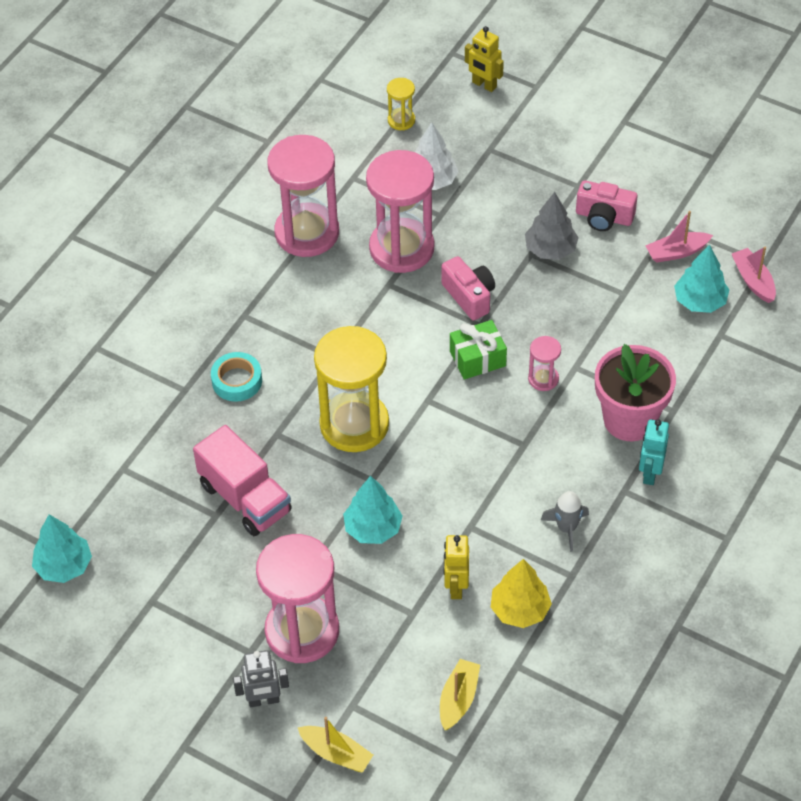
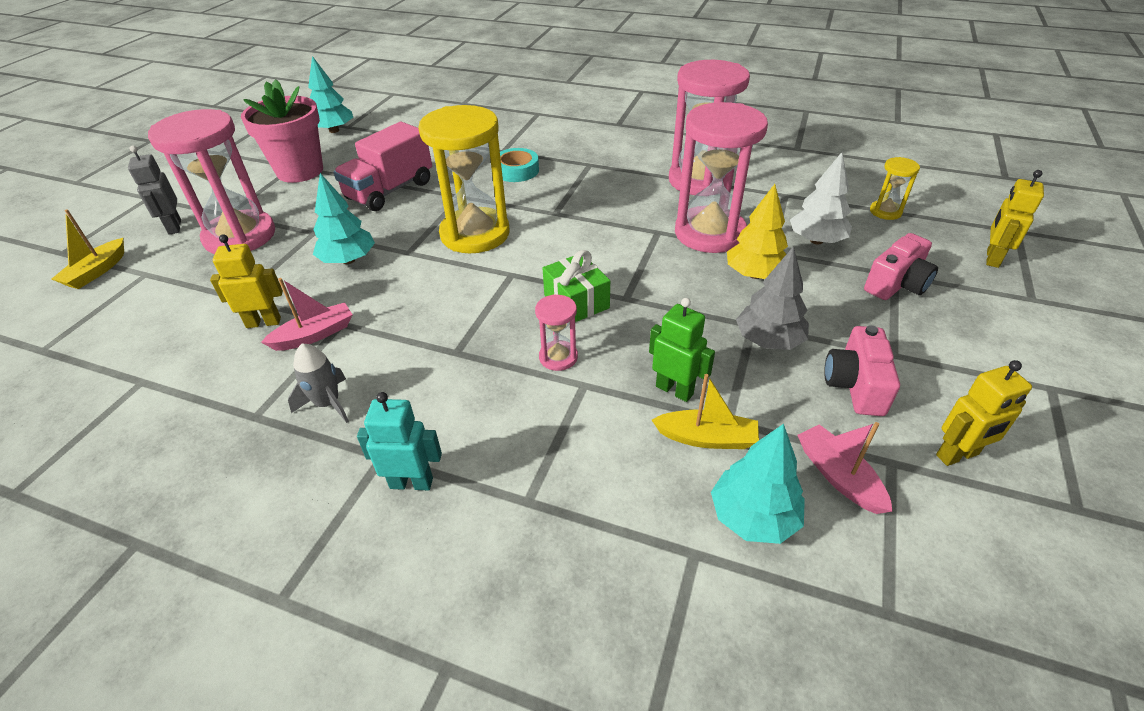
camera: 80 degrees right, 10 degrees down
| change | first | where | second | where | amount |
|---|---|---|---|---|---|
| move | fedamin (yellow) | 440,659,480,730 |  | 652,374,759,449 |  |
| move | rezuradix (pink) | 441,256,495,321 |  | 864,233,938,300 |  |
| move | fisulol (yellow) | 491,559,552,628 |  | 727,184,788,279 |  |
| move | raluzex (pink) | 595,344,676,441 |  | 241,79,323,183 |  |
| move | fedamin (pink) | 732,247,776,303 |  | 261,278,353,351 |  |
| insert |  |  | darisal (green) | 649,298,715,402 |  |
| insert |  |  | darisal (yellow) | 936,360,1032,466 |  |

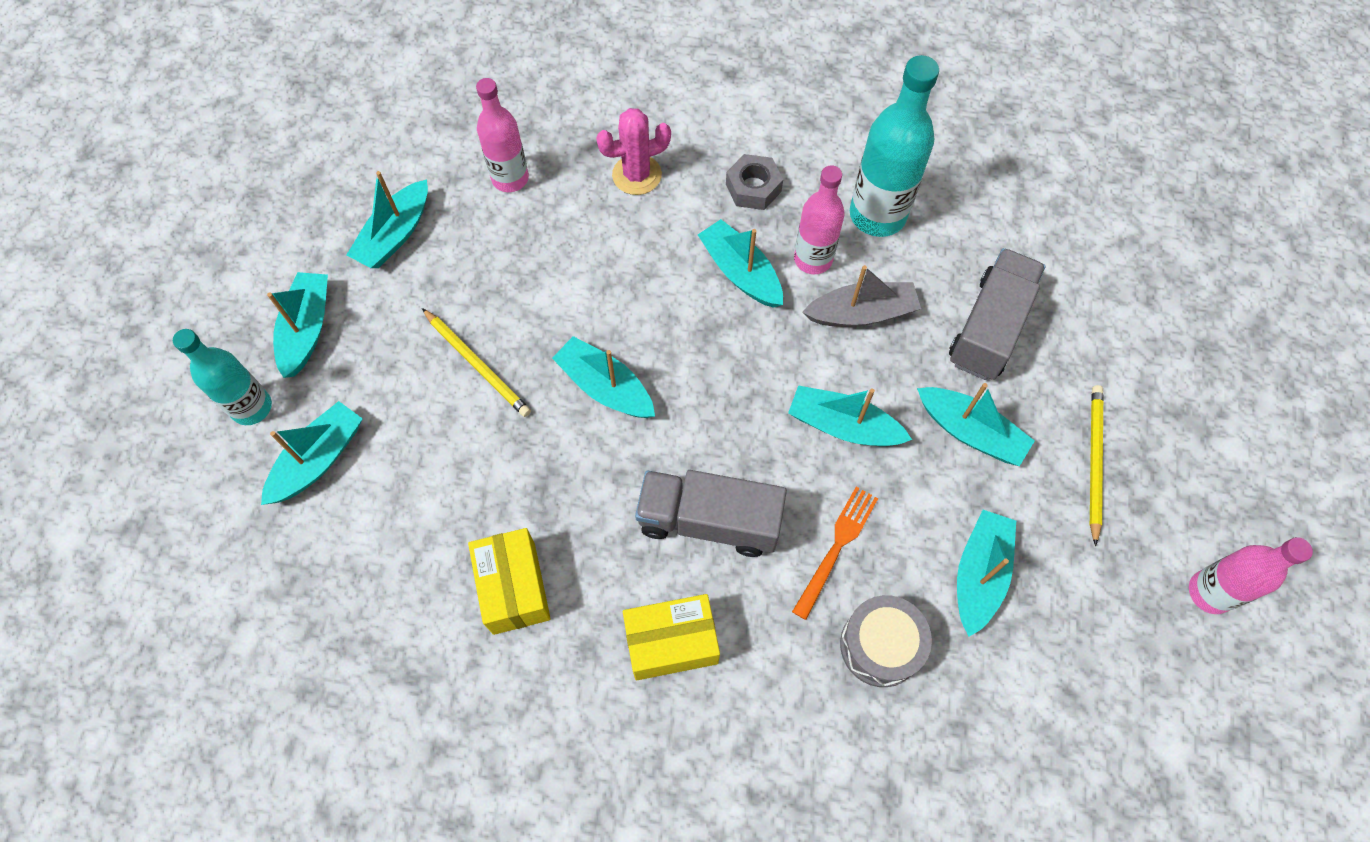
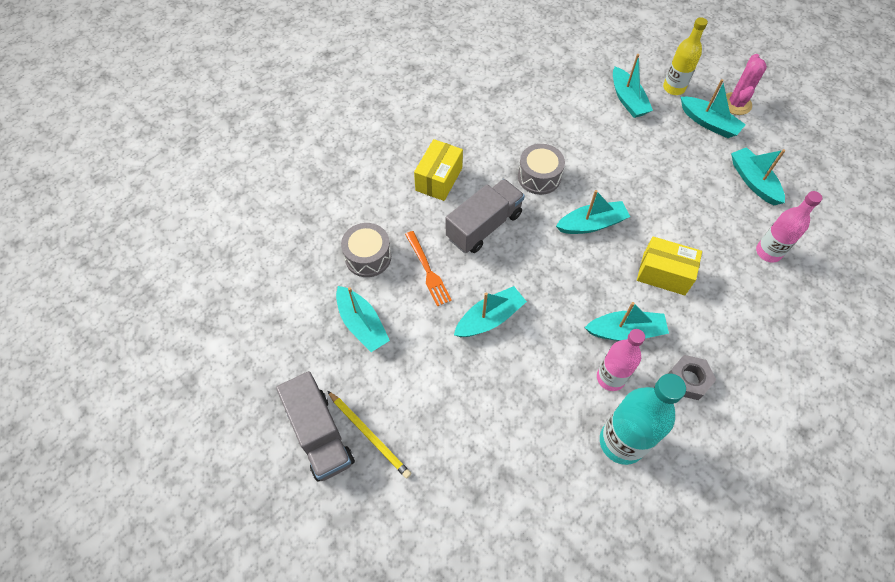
camera: 125 degrees right, 5 degrees down
| change | first | where | second | where | amount |
|---|---|---|---|---|---|
| recolor | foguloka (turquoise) | 173,329,272,425 | foguloka (yellow) | 663,17,708,95 |  |
| delete | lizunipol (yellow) | 422,308,531,417 |  |  |  |
| move | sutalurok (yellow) | 468,528,551,635 |  | 637,236,702,295 |  |
| move | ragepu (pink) | 596,108,671,195 |  | 726,54,767,115 |  |
| delete | fedamin (grey) | 802,265,921,327 |  |  |  |
| delete | fedamin (turquoise) | 917,383,1035,466 |  |  |  |
| move | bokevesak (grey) | 949,248,1045,380 |  | 276,371,355,482 |  |
| delete | foguloka (pink) | 1189,537,1313,614 |  |  |  |
| insert |  |  | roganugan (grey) | 518,144,565,195 |  |

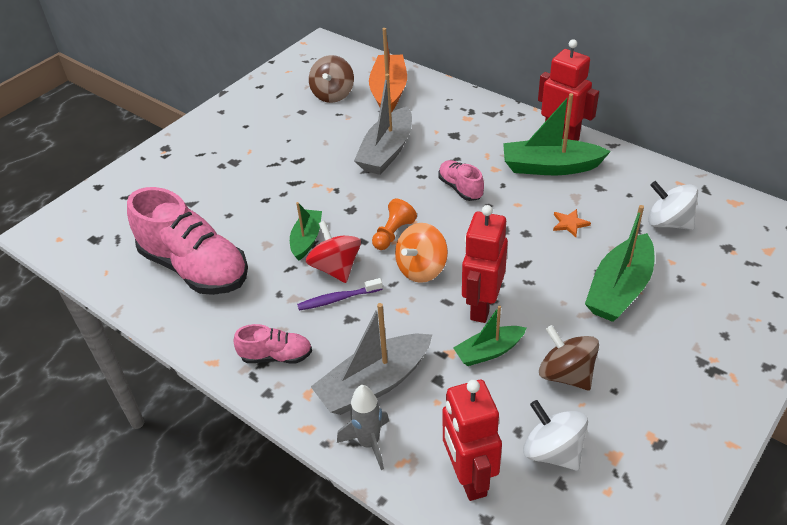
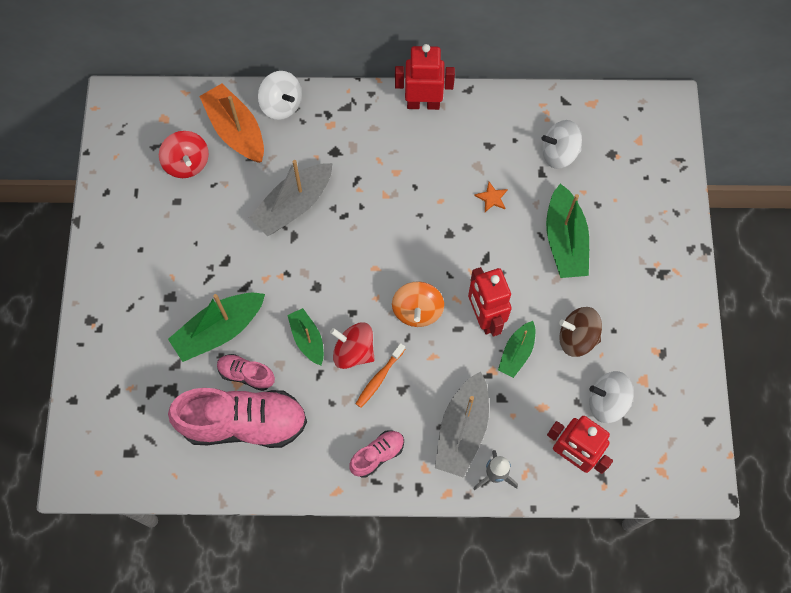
camera: 40 degrees left, 25 degrees up
| change | first | where | second | where | amount |
|---|---|---|---|---|---|
| recolor | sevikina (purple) | 297,278,383,310 | sevikina (orange) | 356,343,405,408 |  |
| recolor | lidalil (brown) | 309,55,354,103 | lidalil (red) | 159,131,209,178 |  |
| rotate | fedamin (grey) | 354,74,412,175 |  | 249,160,332,236 | 60 degrees clockwise |
| delete | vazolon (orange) | 372,199,417,250 |  |  |  |
| move | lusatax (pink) | 439,160,484,201 |  | 217,354,275,391 |  |
| move | fedamin (green) | 503,93,611,175 |  | 168,293,265,362 |  |
| insert |  |  | lidalil (white) | 258,71,302,120 |  |

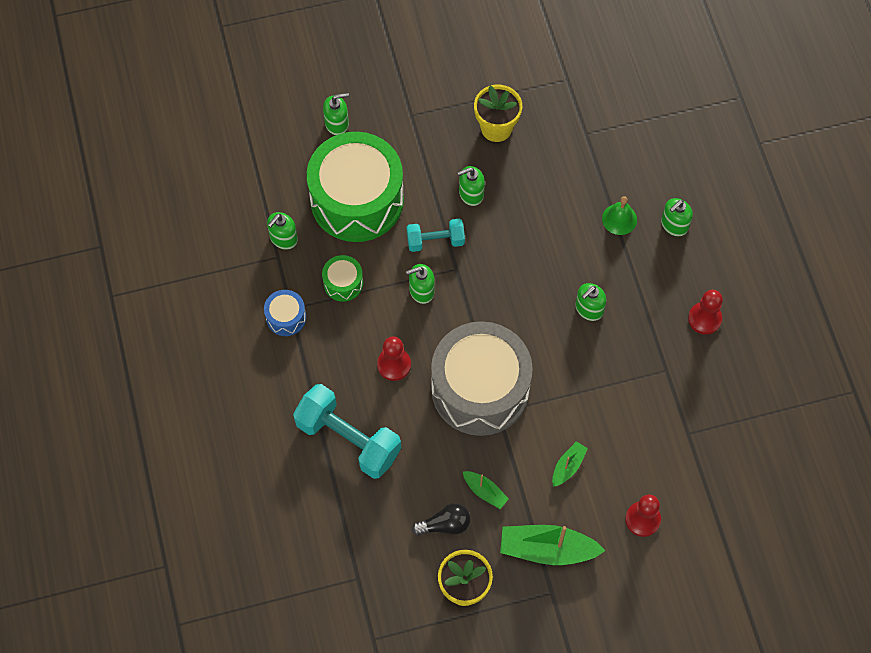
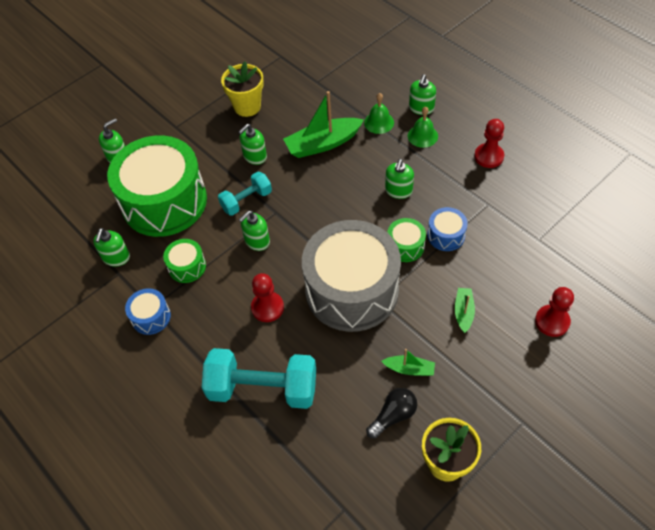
camera: 25 degrees left, 10 degrees down
| change | first | where | second | where | amount |
|---|---|---|---|---|---|
| move | fedamin (green) | 500,525,606,565 |  | 283,91,364,158 |  |
| insert |  |  | roganugan (green) | 387,218,426,262 |  |
| insert |  |  | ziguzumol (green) | 408,106,438,148 |  |
| insert |  |  | roganugan (blue) | 427,207,468,251 |  |

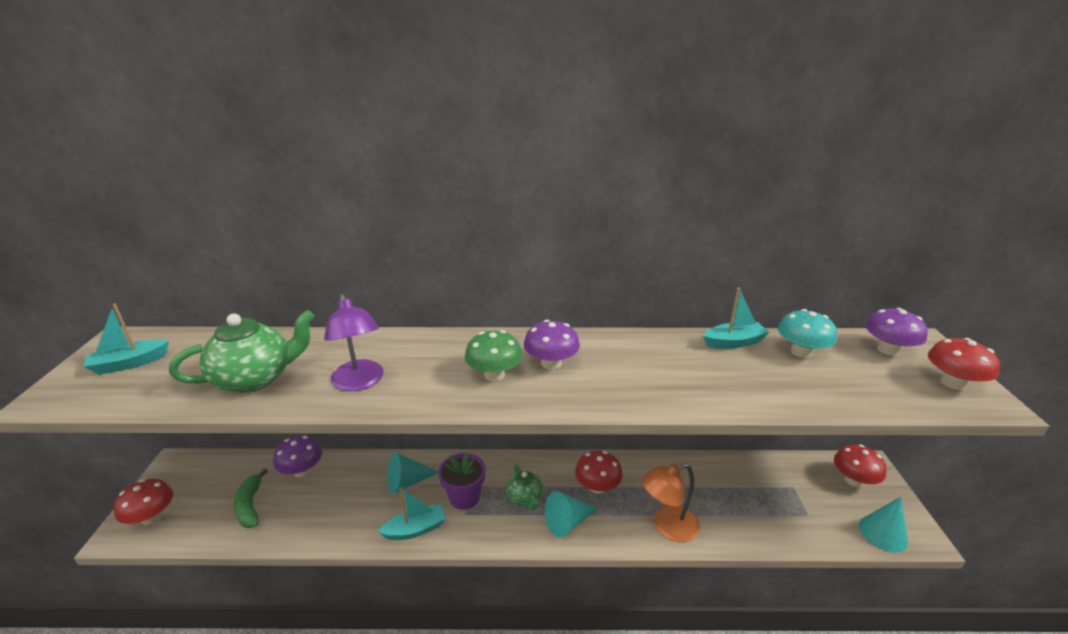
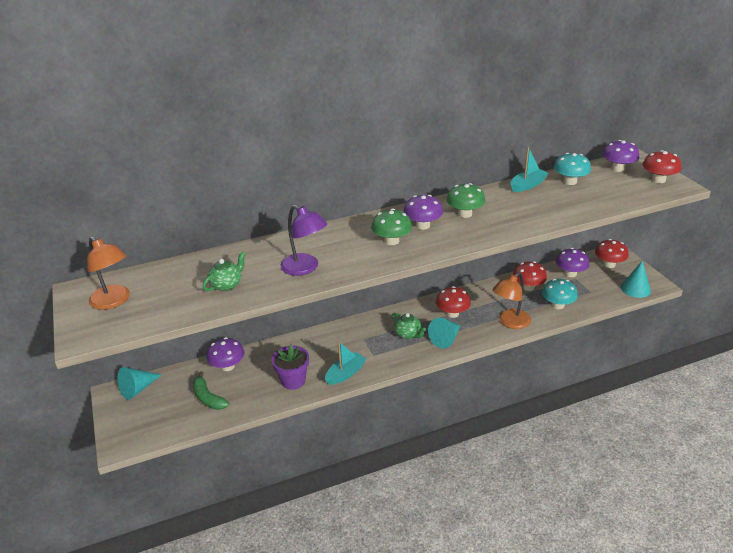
camera: 20 degrees left, 5 degrees up
| change | first | where | second | where | amount |
|---|---|---|---|---|---|
| replace | fedamin (turquoise) | 84,303,169,375 | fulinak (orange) | 87,237,130,310 |  |
| move | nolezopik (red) | 114,479,173,525 |  | 513,261,547,291 |  |
| resize | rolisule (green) | 169,310,315,393 |  | 203,252,245,291 | x0.56 |
| move | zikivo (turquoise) | 388,452,438,494 |  | 117,367,162,400 |  |
| move | raluzex (purple) | 438,453,486,510 |  | 272,344,309,390 |  |
| insert |  |  | nolezopik (green) | 447,183,486,218 |  |
| insert |  |  | nolezopik (turquoise) | 542,279,578,309 |  |
| insert |  |  | nolezopik (purple) | 556,248,590,277 |  |

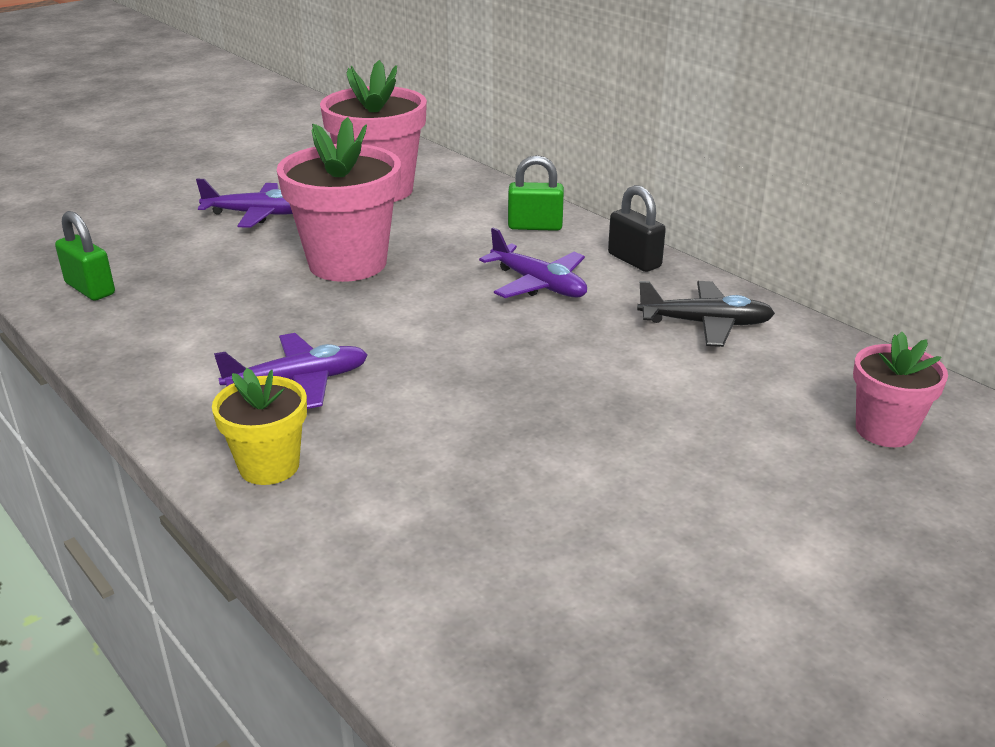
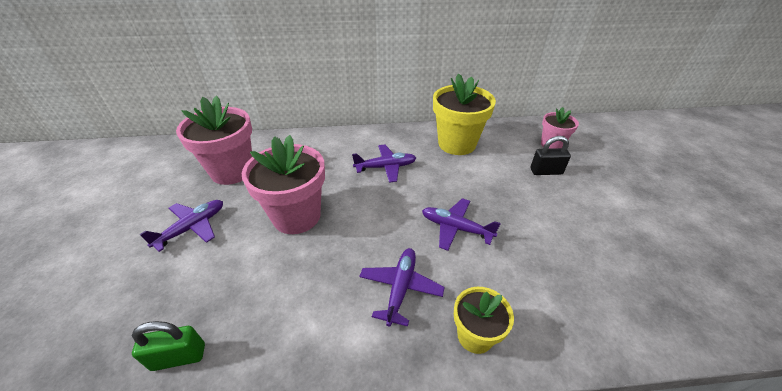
camera: 55 degrees left, 10 degrees up
| change | first | where | second | where | amount |
|---|---|---|---|---|---|
| delete | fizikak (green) | 508,155,564,231 |  |  |  |
| move | fizikak (black) | 608,185,666,272 |  | 530,136,571,175 |  |
| replace | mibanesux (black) | 637,281,775,347 | raluzex (yellow) | 433,74,496,155 |  |
| insert |  |  | mibanesux (purple) | 422,198,501,251 |  |

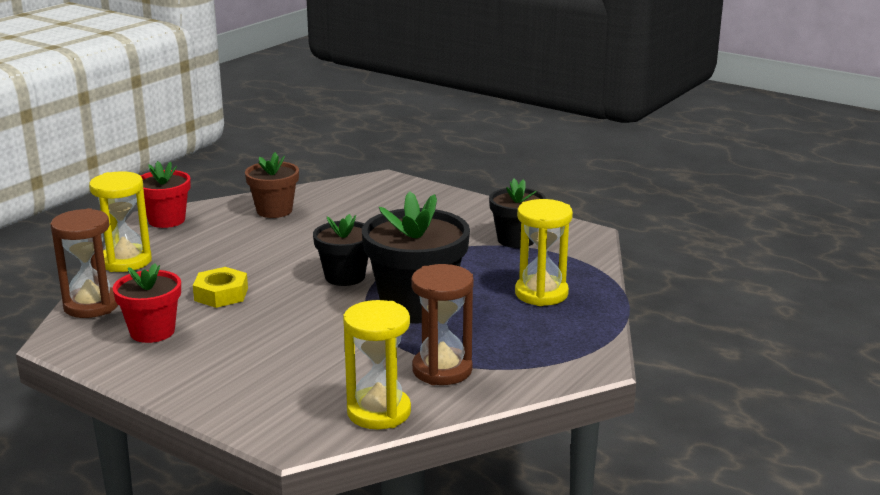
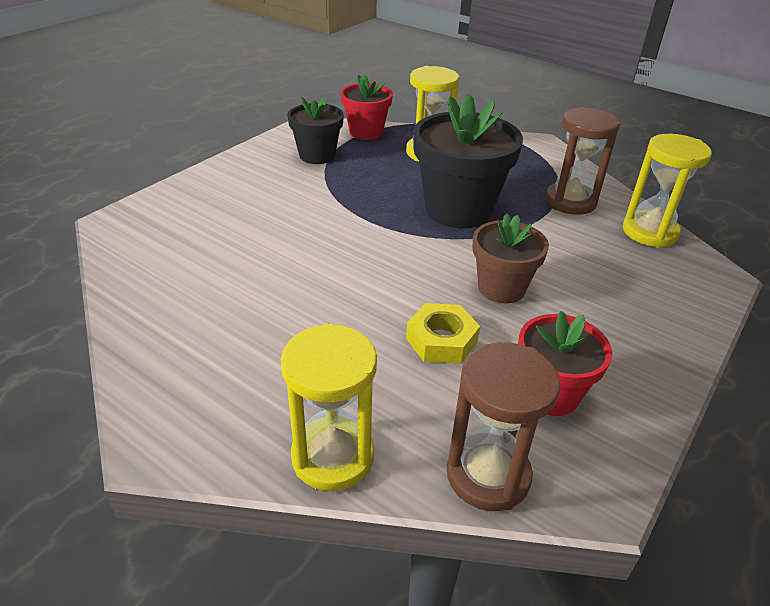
camera: 90 degrees left, 15 degrees up
| change | first | where | second | where | amount |
|---|---|---|---|---|---|
| move | raluzex (red) | 140,161,191,228 |  | 341,74,393,140 |  |
| move | raluzex (brown) | 245,152,299,218 |  | 472,213,549,303 |  |
| delete | raluzex (black) | 313,214,368,286 |  |  |  |

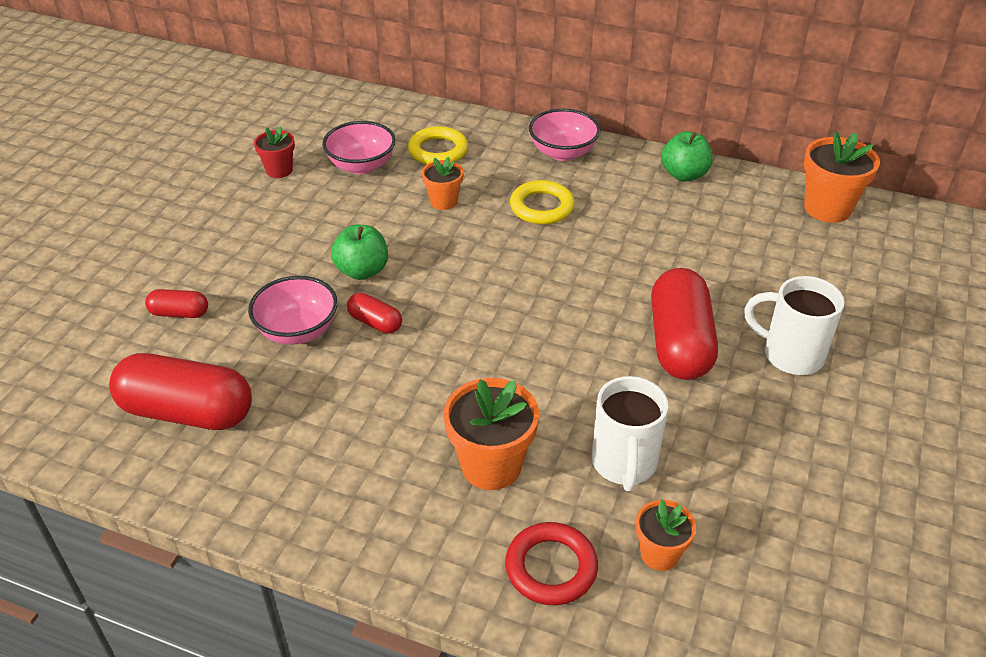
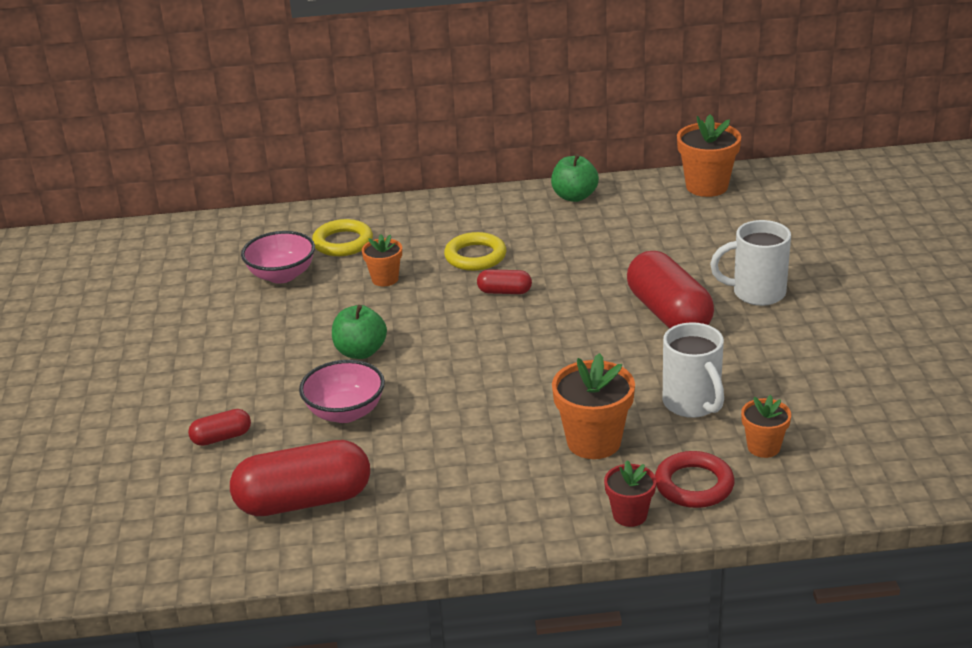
camera: 25 degrees left, 10 degrees down
| change | first | where | second | where | amount |
|---|---|---|---|---|---|
| move | raluzex (red) | 254,127,295,178 |  | 604,460,656,527 |  |
| move | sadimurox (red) | 347,293,402,334 |  | 477,269,532,294 |  |
| delete | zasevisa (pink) | 529,109,601,161 |  |  |  |

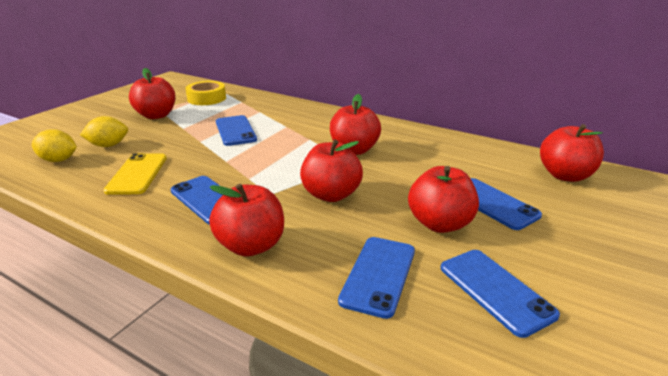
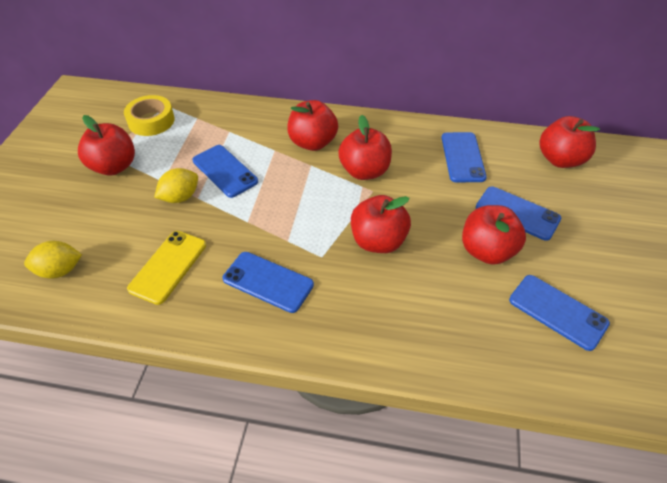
camera: 20 degrees left, 20 degrees up
| change | first | where | second | where | amount |
|---|---|---|---|---|---|
| move | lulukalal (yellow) | 80,116,128,147 |  | 154,168,198,203 |  |
| rotate | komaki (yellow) | 103,153,167,195 |  | 127,231,206,305 | 45 degrees clockwise |
| move | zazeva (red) | 209,184,284,257 |  | 287,100,338,151 |  |
| move | komaki (blue) | 338,237,415,319 |  | 442,132,487,182 |  |

